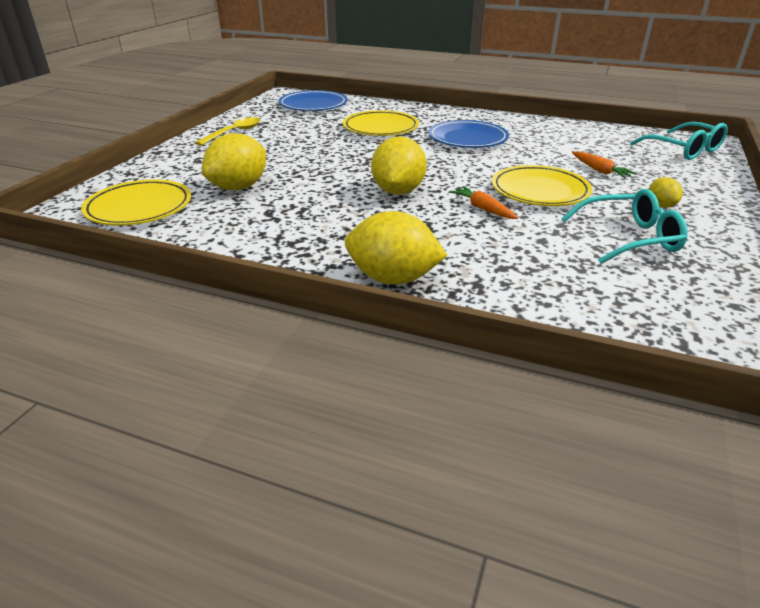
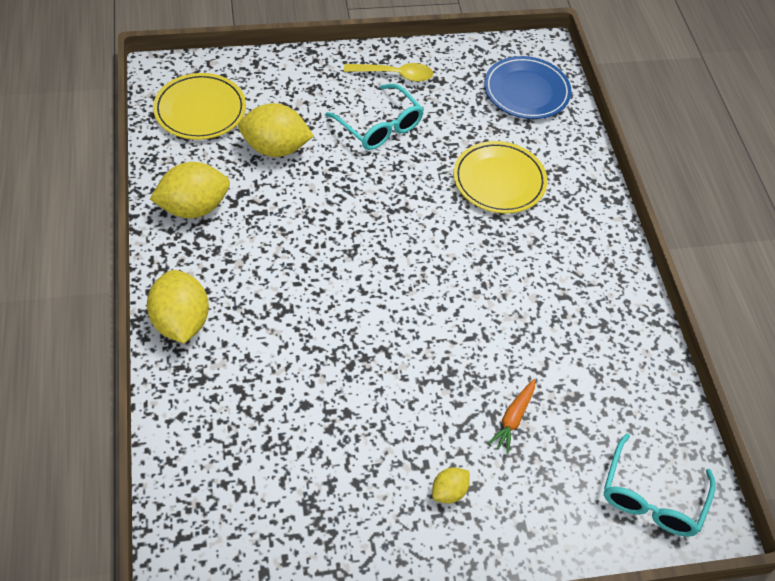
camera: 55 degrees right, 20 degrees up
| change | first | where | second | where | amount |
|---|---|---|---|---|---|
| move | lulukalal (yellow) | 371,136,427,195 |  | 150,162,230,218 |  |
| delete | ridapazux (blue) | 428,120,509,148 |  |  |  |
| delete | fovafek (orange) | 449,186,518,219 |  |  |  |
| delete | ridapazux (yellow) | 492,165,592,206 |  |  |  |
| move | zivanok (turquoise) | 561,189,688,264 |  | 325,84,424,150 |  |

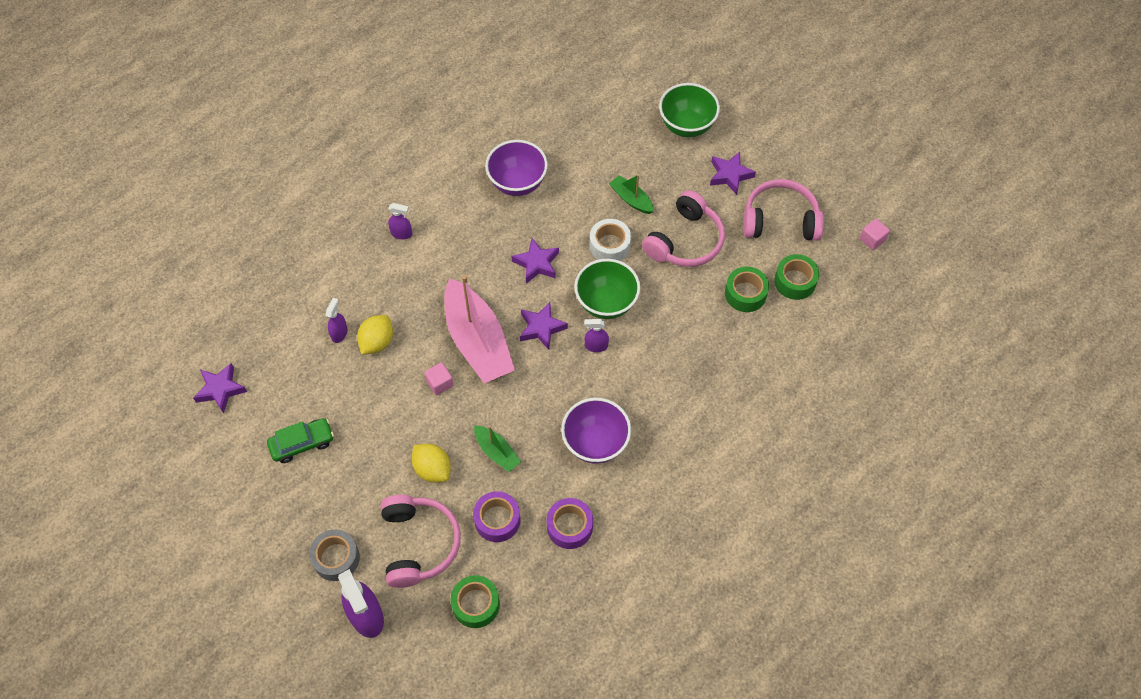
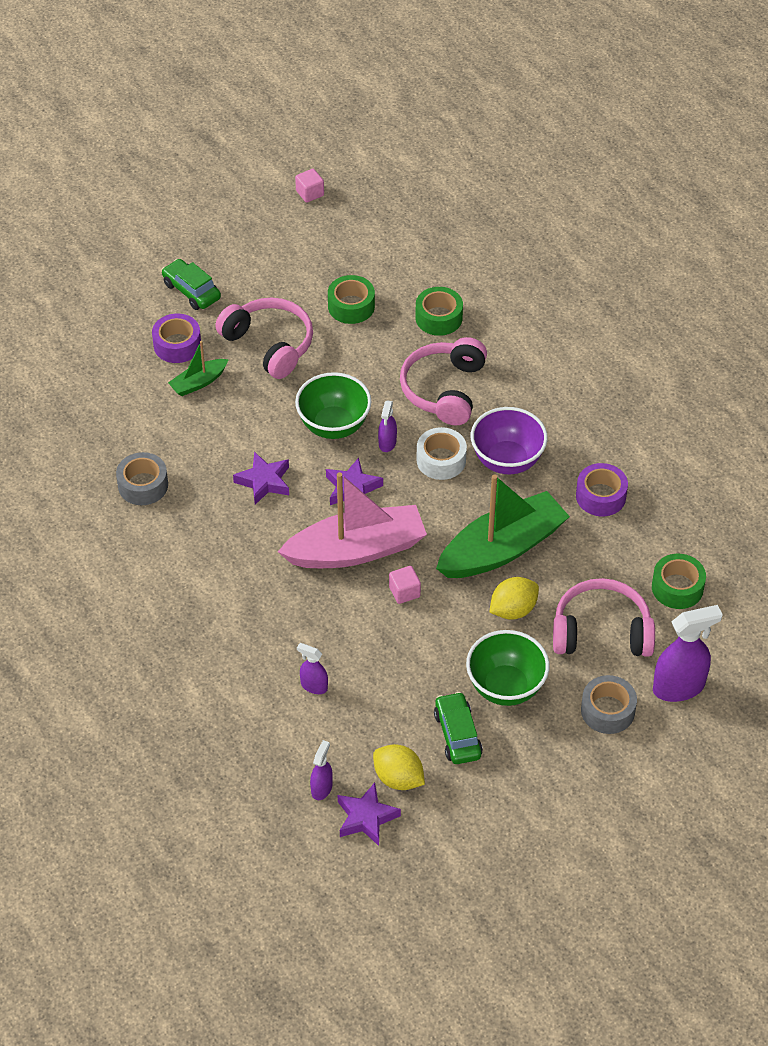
camera: 80 degrees left, 10 degrees down
| change | first | where | second | where | amount |
|---|---|---|---|---|---|
| move | lulukalal (yellow) | 357,315,393,355 |  | 373,744,425,790 |  |
| move | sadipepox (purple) | 388,203,412,239 |  | 310,740,333,800 |  |
| move | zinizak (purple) | 473,491,521,542 |  | 152,314,201,363 |  |
| resize | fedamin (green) | 474,425,521,472 |  | 436,474,570,578 | x2.10 |
| replace | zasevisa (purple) | 485,140,548,196 | zinizak (grey) | 116,452,168,505 |  |
| move | zinizak (white) | 590,219,631,261 |  | 417,427,467,480 |  |
| move | zasevisa (green) | 659,83,720,137 |  | 466,630,550,706 |  |
| replace | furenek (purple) | 710,152,756,195 | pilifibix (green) | 161,259,221,310 |  |
| move | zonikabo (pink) | 743,179,824,241 |  | 400,337,487,425 |  |
| move | zinizak (green) | 774,254,819,300 |  | 415,287,463,336 |  |

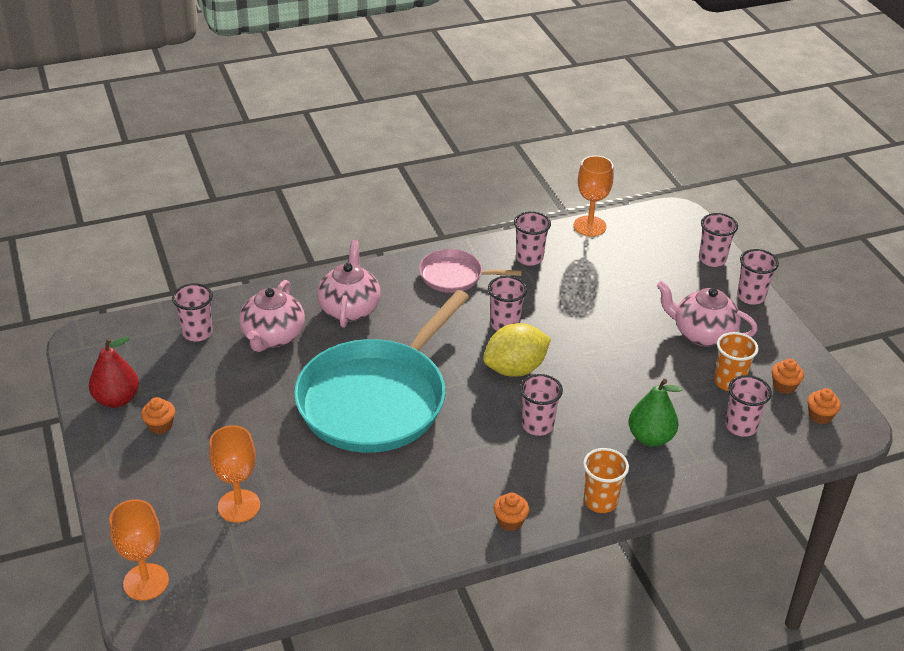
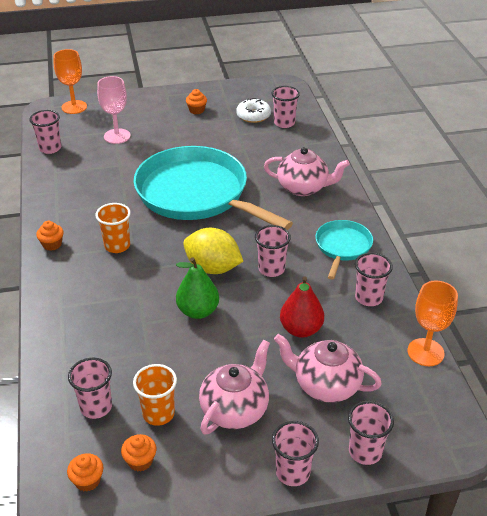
camera: 100 degrees right, 0 degrees up
| change | first | where | second | where | amount |
|---|---|---|---|---|---|
| move | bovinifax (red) | 89,337,139,408 |  | 280,276,324,338 |  |
| recolor | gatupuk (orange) | 209,425,260,523 | gatupuk (pink) | 97,76,131,144 |  |
| move | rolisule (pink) | 239,280,305,352 |  | 274,334,382,403 |  |
| recolor | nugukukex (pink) | 419,249,522,293 | nugukukex (turquoise) | 315,220,373,279 |  |
| rotate | lulukalal (yellow) | 483,323,551,377 |  | 183,228,243,274 | 45 degrees counterclockwise |
| move | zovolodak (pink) | 520,374,563,436 |  | 29,110,61,154 |  |
| move | zovolodak (orange) | 583,448,629,513 |  | 95,203,131,253 |  |
| move | bovinifax (green) | 628,379,682,447 |  | 176,257,219,319 |  |
| insert |  |  | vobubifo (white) | 236,98,271,123 |  |

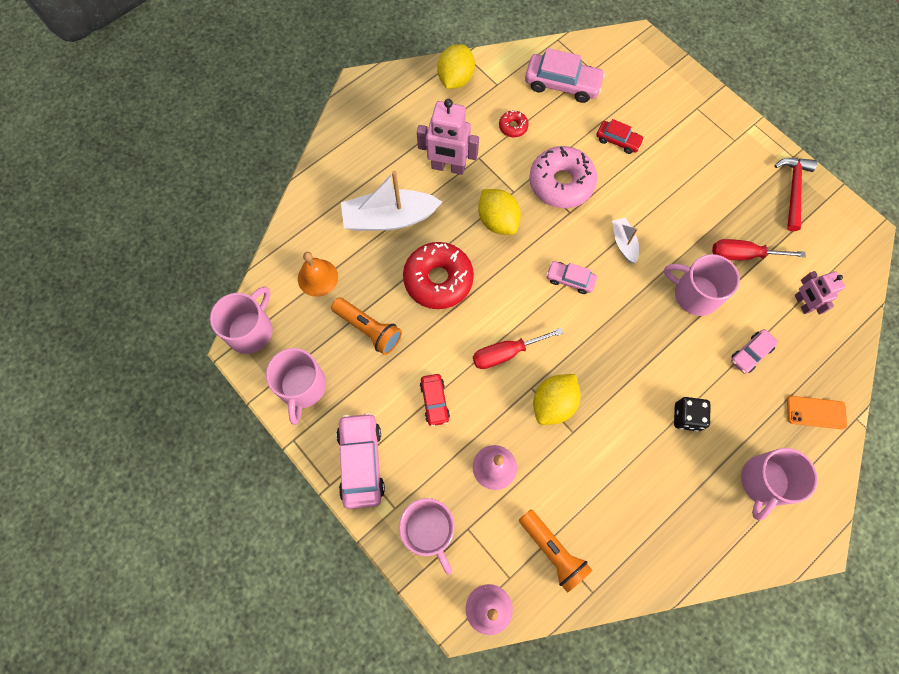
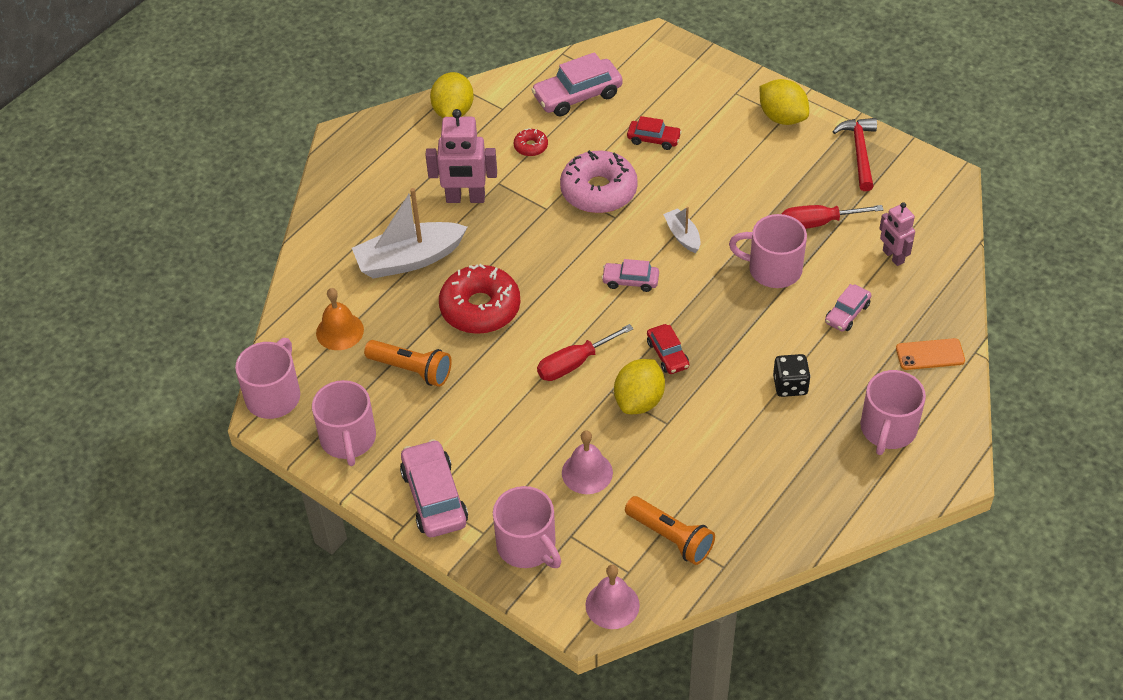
camera: 10 degrees left, 20 degrees down
| change | first | where | second | where | amount |
|---|---|---|---|---|---|
| move | pilifibix (red) | 420,374,450,427 |  | 647,324,689,374 |  |
| move | lulukalal (yellow) | 478,189,521,235 |  | 760,79,809,125 |  |
| rotate | pilifibix (pink) | 525,48,605,103 |  | 531,52,623,116 | 150 degrees clockwise |

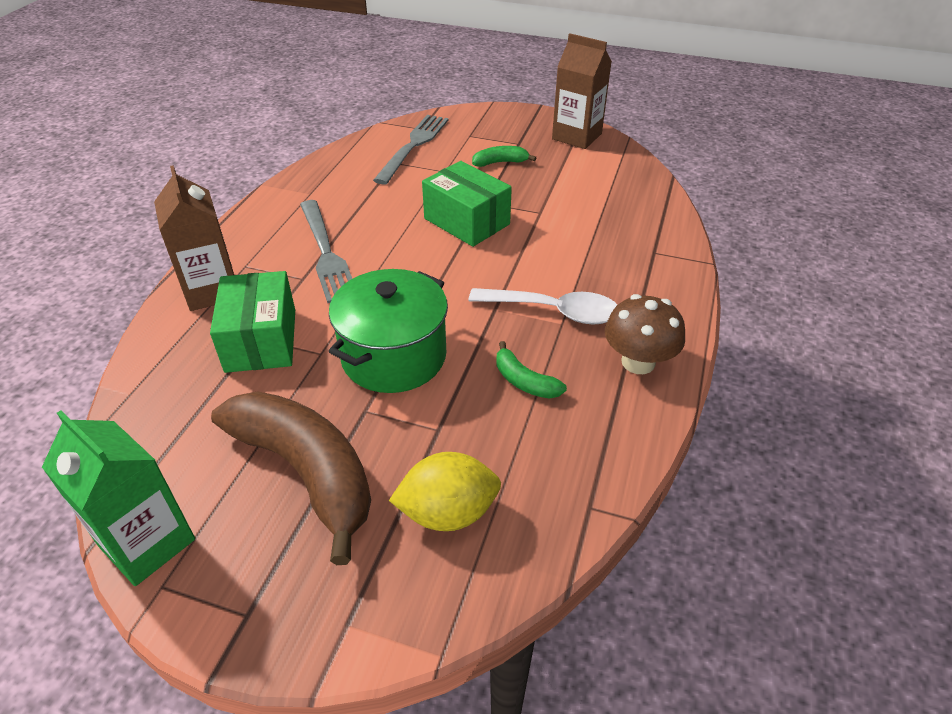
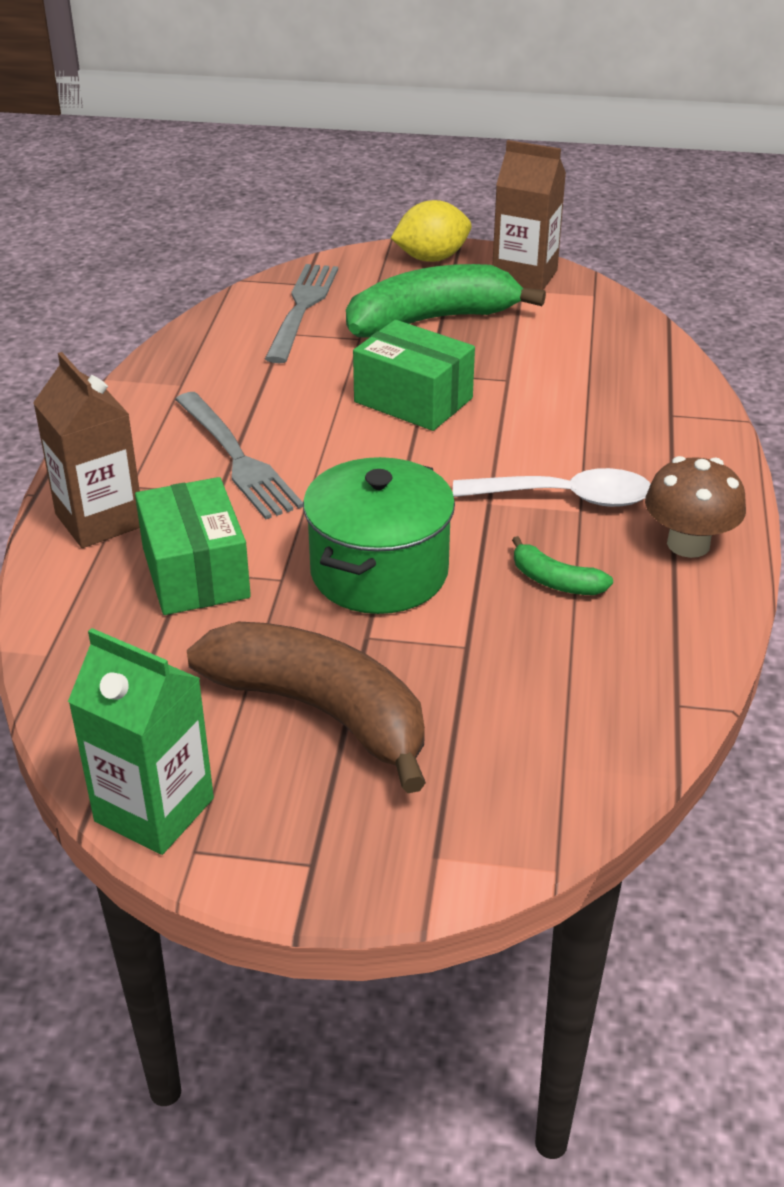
camera: 10 degrees left, 5 degrees down
| change | first | where | second | where | amount |
|---|---|---|---|---|---|
| move | lulukalal (yellow) | 389,452,501,531 |  | 391,200,471,262 |  |
| resize | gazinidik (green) | 472,146,536,167 |  | 346,264,546,338 | x2.28 |

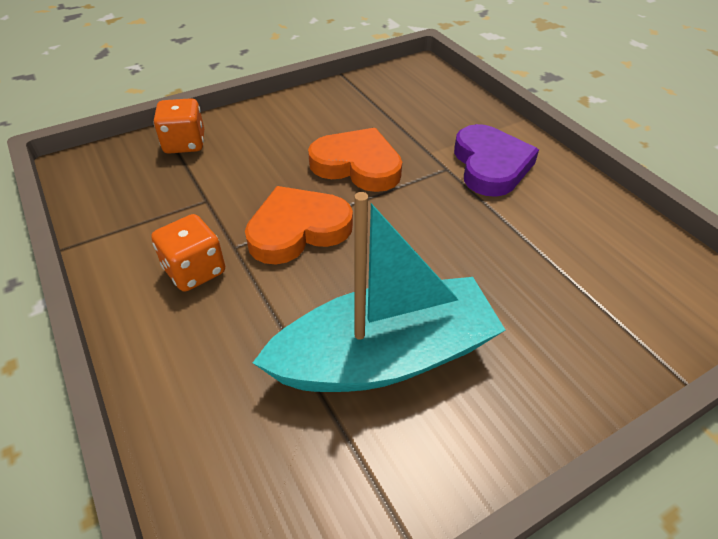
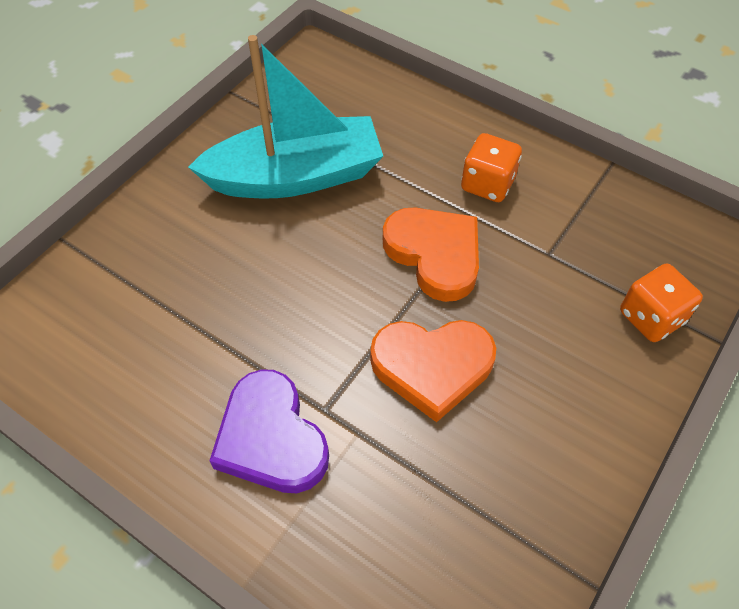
camera: 155 degrees right, 10 degrees up
| change | first | where | second | where | amount |
|---|---|---|---|---|---|
| rotate | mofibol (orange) | 245,186,353,265 |  | 383,208,479,302 | 75 degrees counterclockwise |
| rotate | fedamin (turquoise) | 253,192,505,392 |  | 188,35,383,198 | 150 degrees counterclockwise |

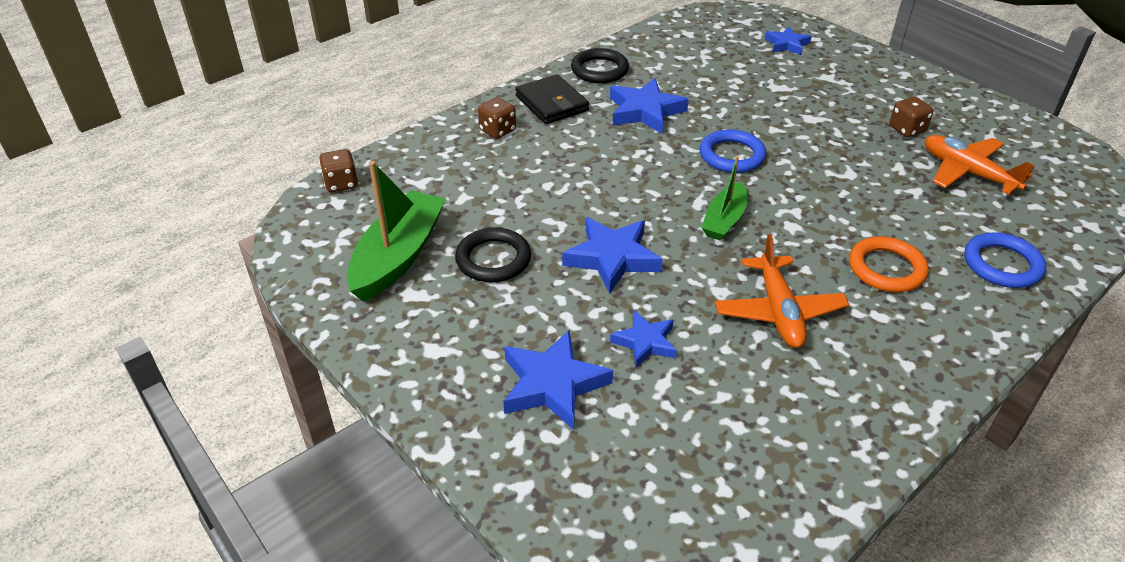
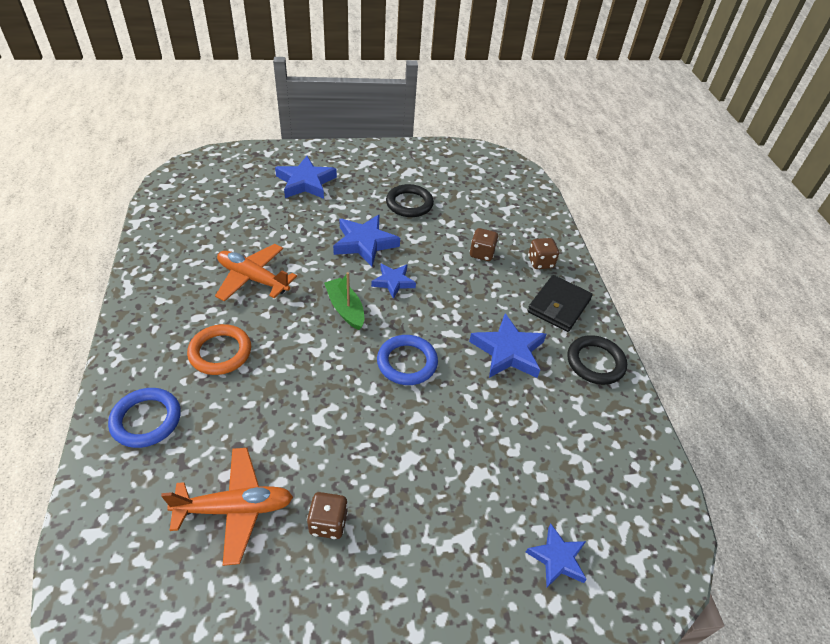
camera: 120 degrees right, 5 degrees up
| change | first | where | second | where | amount |
|---|---|---|---|---|---|
| move | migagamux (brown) | 319,149,358,192 |  | 469,228,499,261 |  |
| delete | fedamin (green) | 347,161,446,302 |  |  |  |
| rotate | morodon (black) | 515,74,589,124 |  | 527,275,593,332 | 60 degrees counterclockwise |
| move | furenek (blue) | 610,311,677,368 |  | 371,264,416,299 |  |

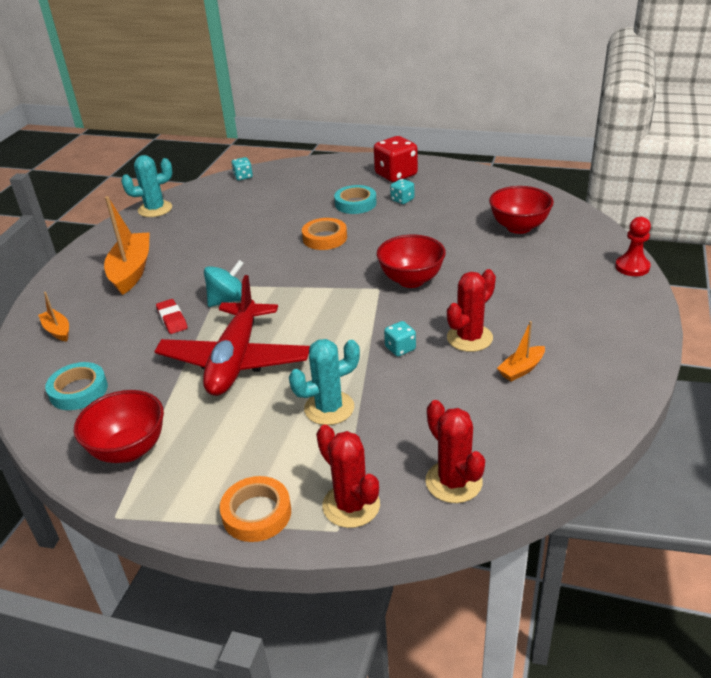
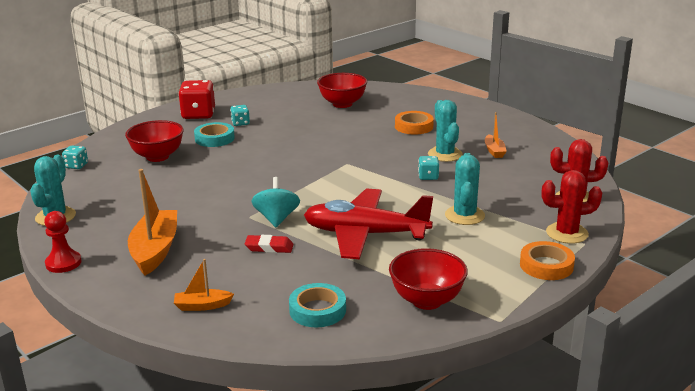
camera: 60 degrees left, 10 degrees down
| change | first | where | second | where | amount |
|---|---|---|---|---|---|
| rotate | fedamin (orange) | 104,196,150,295 |  | 128,169,177,276 | 60 degrees clockwise |
| rotate | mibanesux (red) | 154,275,310,396 |  | 304,188,433,259 | 150 degrees clockwise |
| move | zinizak (orange) | 302,218,347,250 |  | 395,111,434,135 |  |
| move | zasevisa (red) | 377,235,446,288 |  | 125,120,184,162 |  |
| recolor | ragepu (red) | 447,269,496,352 | ragepu (turquoise) | 428,100,463,162 |  |
| move | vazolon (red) | 615,217,651,276 |  | 44,211,82,273 |  |

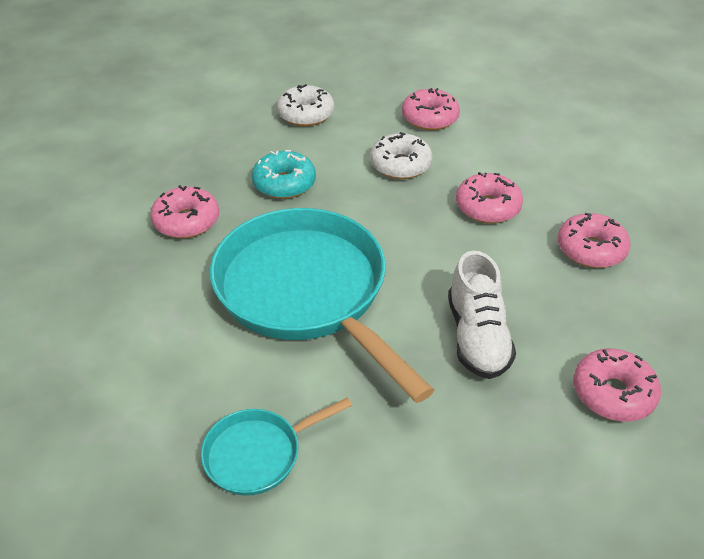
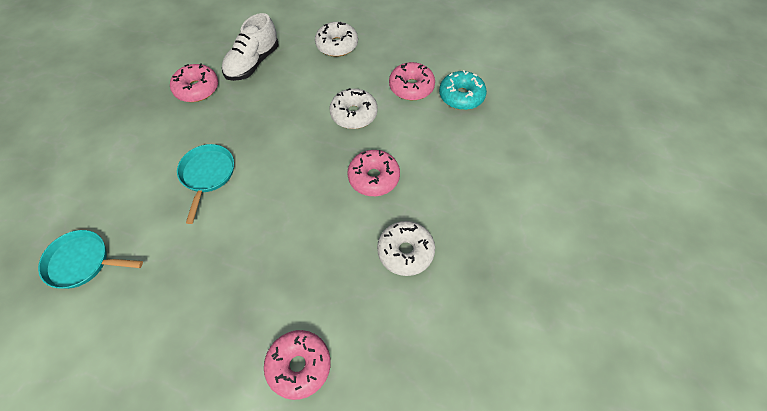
camera: 35 degrees right, 15 degrees up
| change | first | where | second | where | amount |
|---|---|---|---|---|---|
| resize | nugukukex (turquoise) | 210,208,434,403 |  | 177,144,234,224 | x0.46 |
| move | vobubifo (turquoise) | 252,150,316,199 |  | 439,70,487,110 |  |
| move | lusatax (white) | 448,251,516,379 |  | 222,13,278,81 |  |
| recolor | vobubifo (pink) | 558,213,631,268 | vobubifo (white) | 377,221,435,276 |  |

